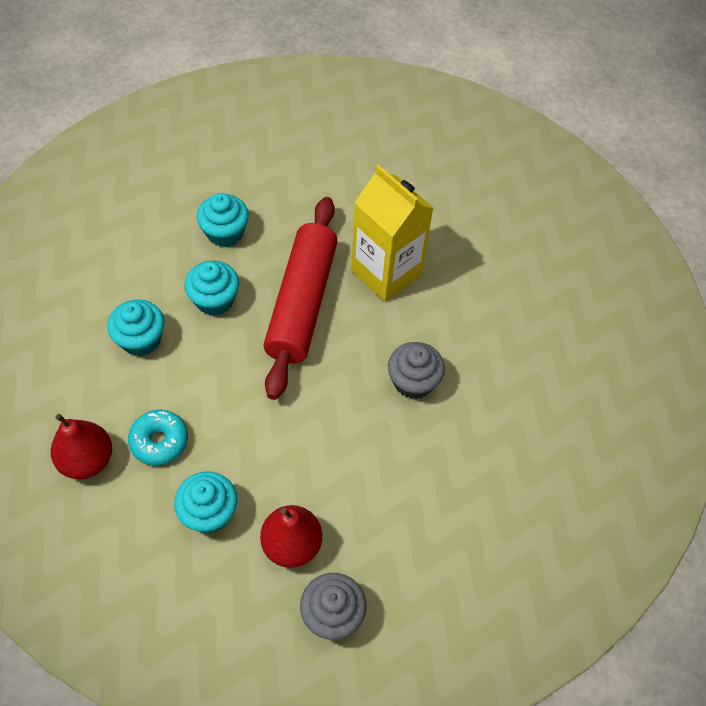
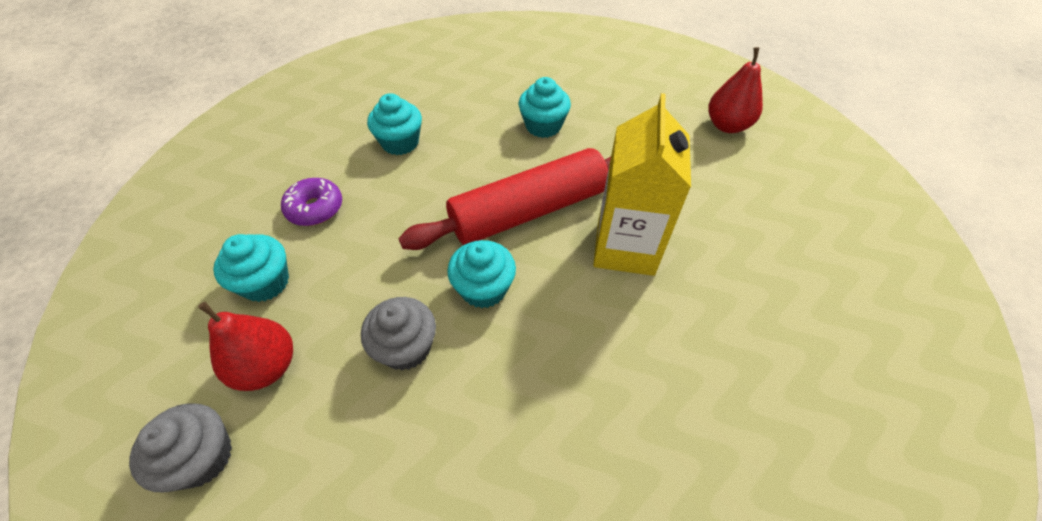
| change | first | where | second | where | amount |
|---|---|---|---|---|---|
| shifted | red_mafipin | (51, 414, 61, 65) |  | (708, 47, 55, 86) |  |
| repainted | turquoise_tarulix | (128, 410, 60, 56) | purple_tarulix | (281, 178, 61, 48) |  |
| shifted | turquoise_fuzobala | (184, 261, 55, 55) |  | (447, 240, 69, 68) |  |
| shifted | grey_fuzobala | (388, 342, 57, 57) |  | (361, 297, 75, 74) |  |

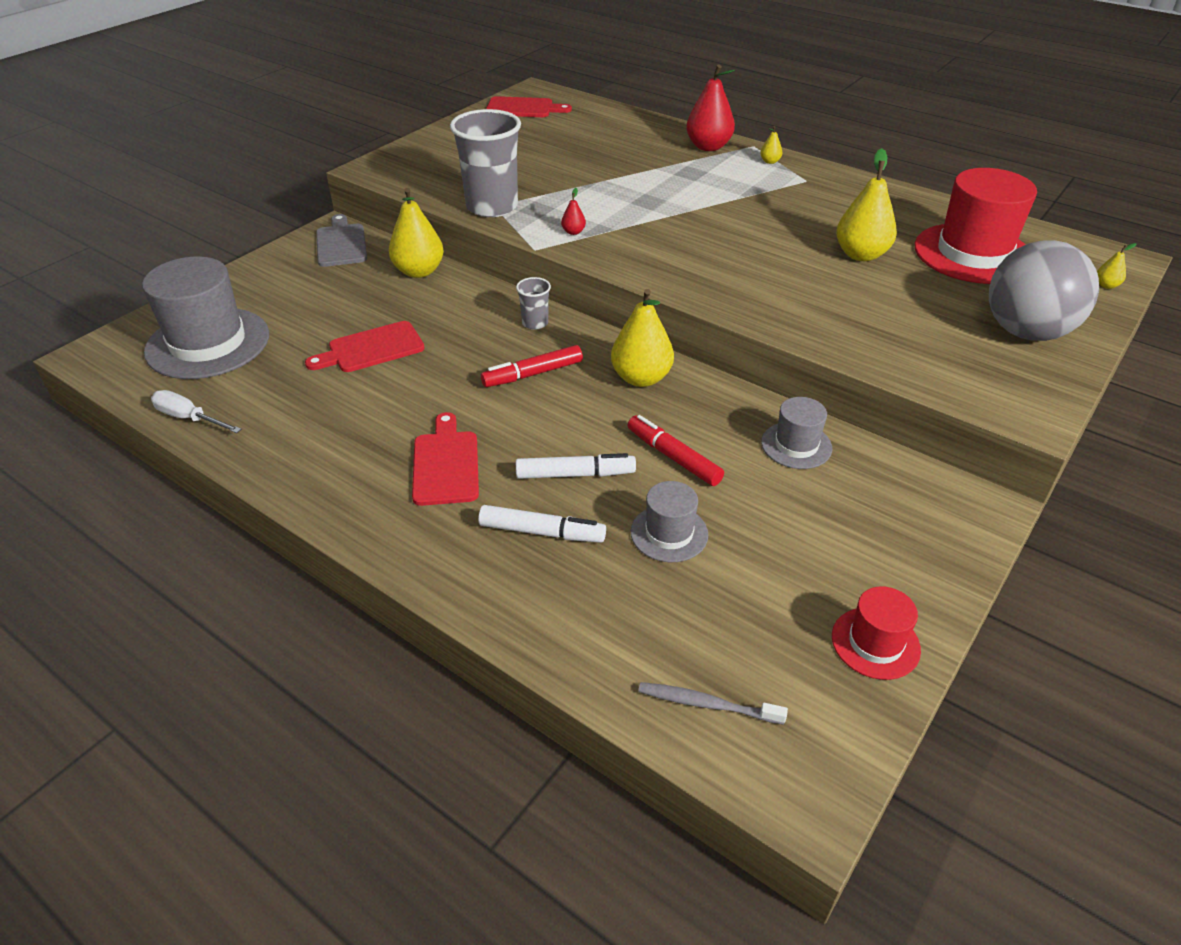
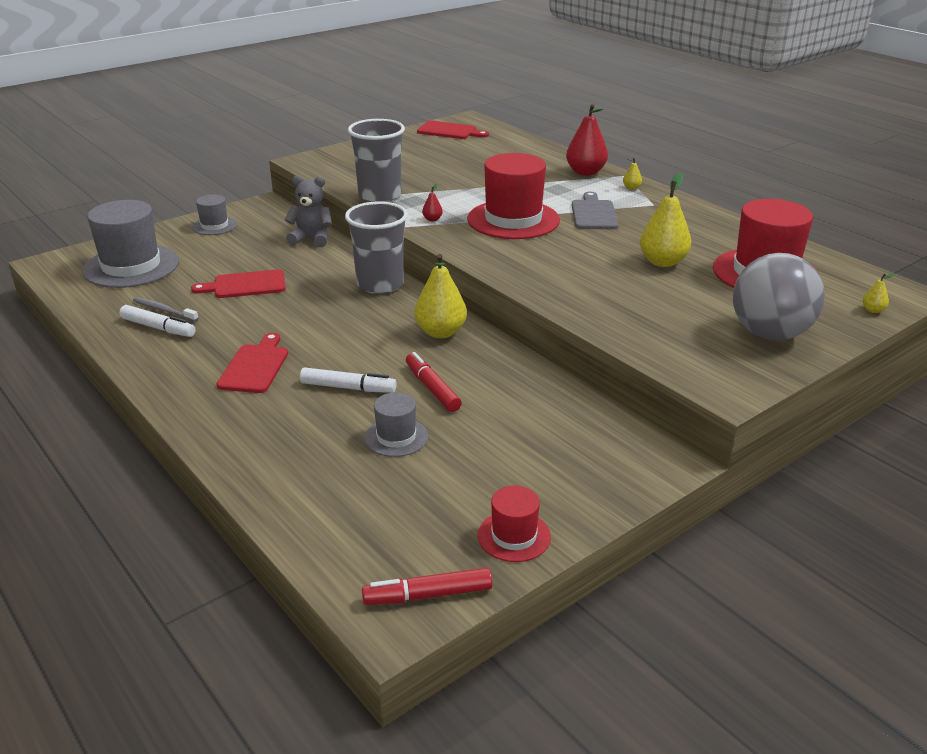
| change | first | where | second | where | amount |
|---|---|---|---|---|---|
| gone | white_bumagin | (151, 390, 91, 43) |  |  |  |
| shifted | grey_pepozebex | (316, 214, 51, 53) |  | (572, 192, 46, 37) |  |
| swapped | yellow_mafipin | (389, 188, 55, 90) | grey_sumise | (284, 175, 48, 72) |  |
| shifted | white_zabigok | (478, 505, 128, 38) |  | (119, 305, 77, 32) |  |
| shifted | red_zabigok | (481, 345, 102, 42) |  | (362, 568, 130, 37) |  |
| scaled | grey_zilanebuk | (516, 277, 35, 53) |  | (345, 201, 63, 93) | x2.15 |
| shifted | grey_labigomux | (638, 682, 150, 43) |  | (133, 297, 66, 25) |  |
| shifted | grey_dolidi | (761, 397, 71, 72) |  | (192, 194, 45, 41) |  |
| new |  |  | red_dolidi | (467, 153, 93, 86) |  |

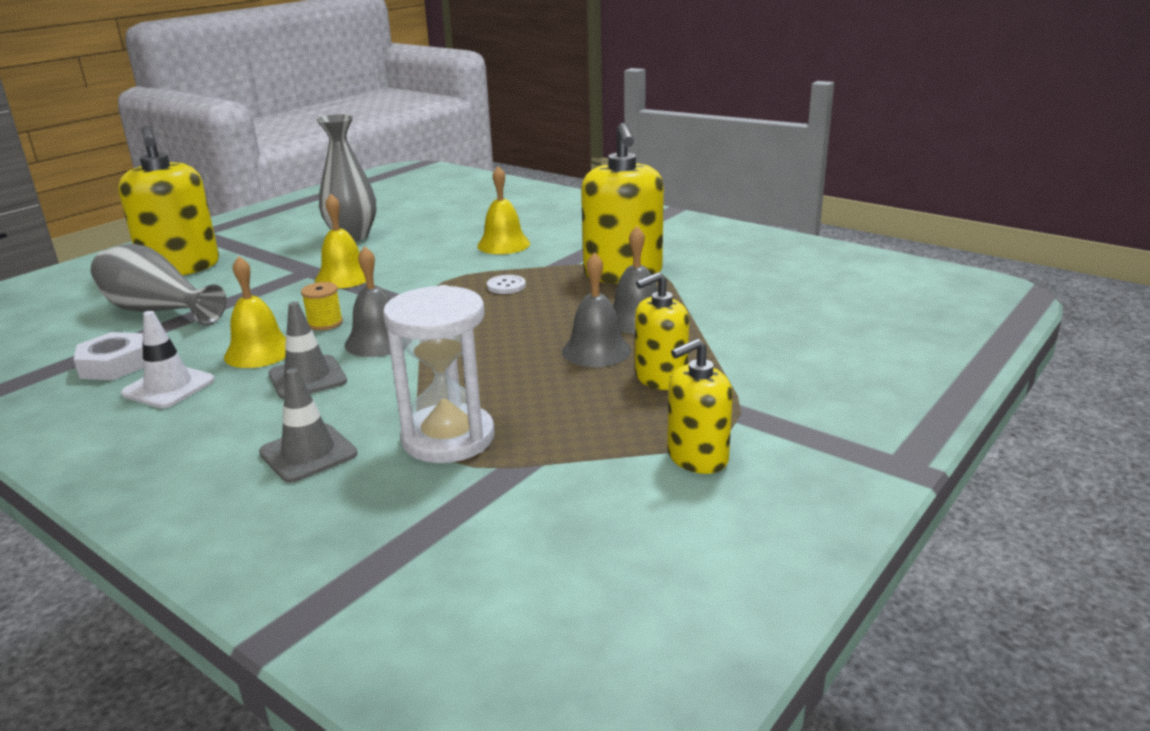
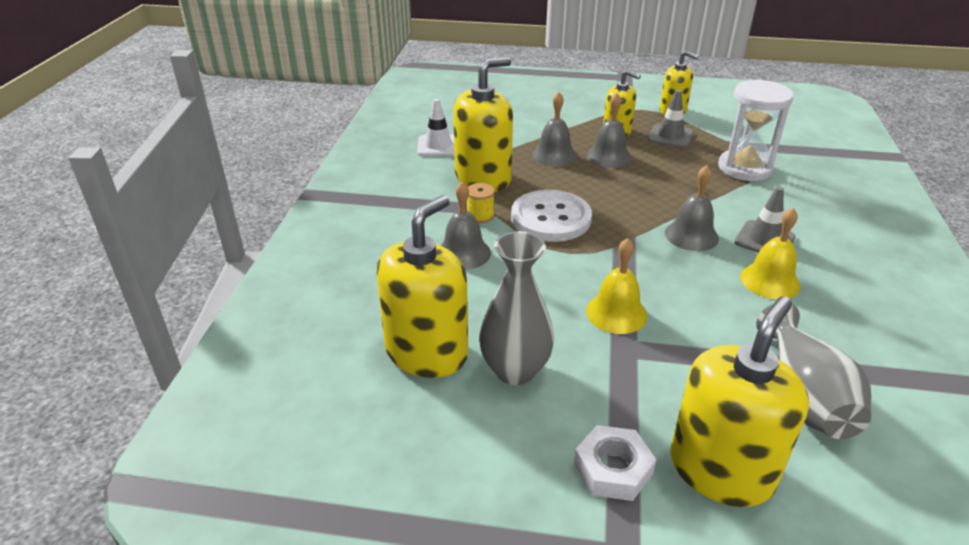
| change | first | where | second | where | amount |
|---|---|---|---|---|---|
| shifted | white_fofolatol | (74, 332, 69, 48) |  | (574, 425, 82, 76) |  |
| shifted | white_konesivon | (121, 311, 94, 97) |  | (417, 99, 38, 57) |  |
| shifted | grey_konesivon | (259, 368, 98, 115) |  | (648, 90, 45, 58) |  |
| shifted | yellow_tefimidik | (301, 282, 42, 49) |  | (467, 183, 28, 40) |  |
| repainted | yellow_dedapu | (477, 166, 53, 88) | grey_dedapu | (440, 182, 51, 88) |  |
| scaled | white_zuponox | (487, 275, 39, 19) |  | (511, 190, 81, 52) | x2.39 |
| new |  |  | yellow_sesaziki | (377, 195, 91, 183) |  |

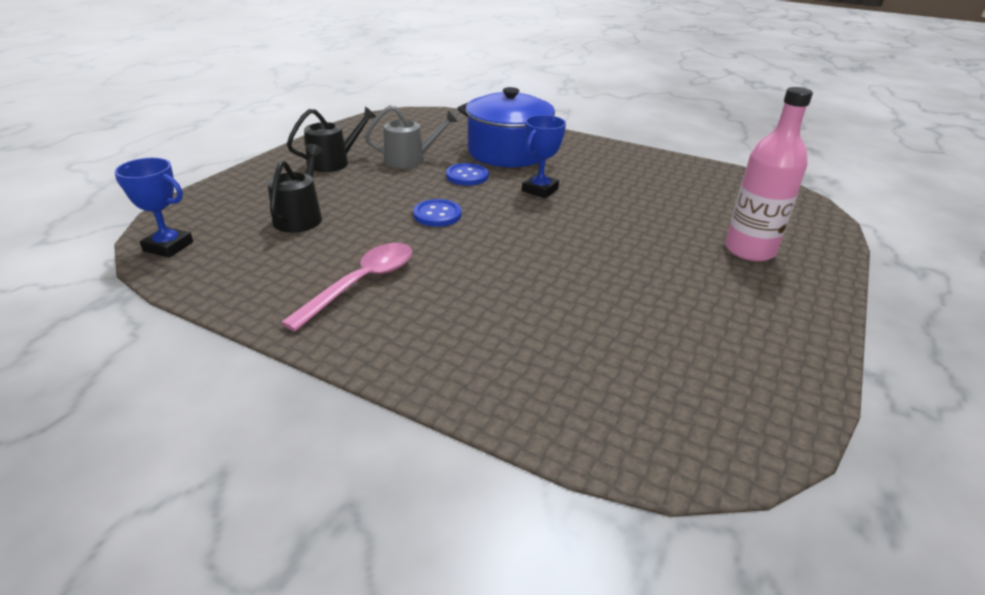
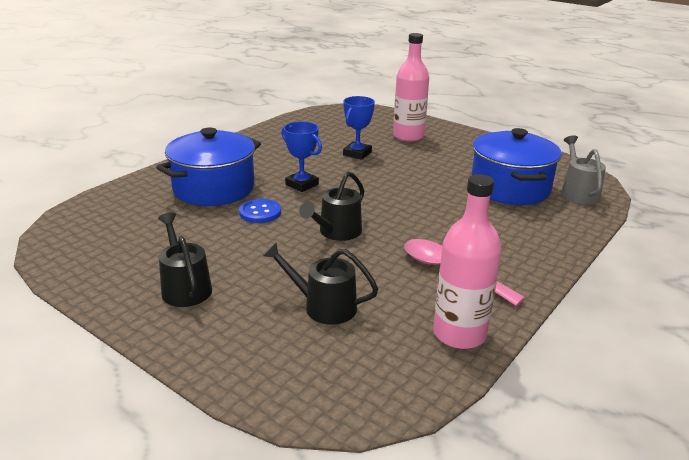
| change | first | where | second | where | amount |
|---|---|---|---|---|---|
| shifted | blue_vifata | (115, 158, 78, 100) |  | (343, 96, 32, 64) |  |
| shifted | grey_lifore | (365, 105, 93, 64) |  | (561, 136, 45, 68) |  |
| swapped | blue_zuponox | (413, 199, 49, 28) | black_lifore | (299, 172, 65, 69) |  |
| new |  |  | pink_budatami | (433, 174, 68, 175) |  |
| new |  |  | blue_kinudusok | (472, 128, 90, 77) |  |

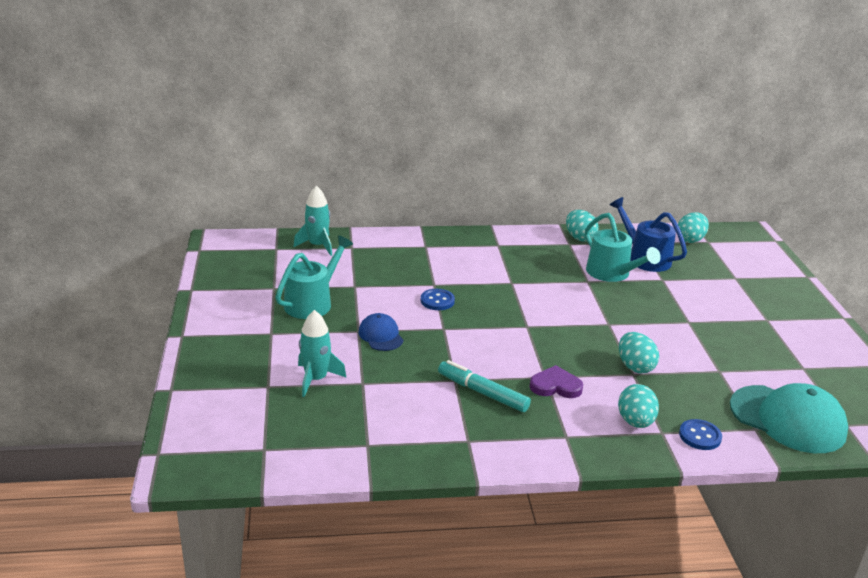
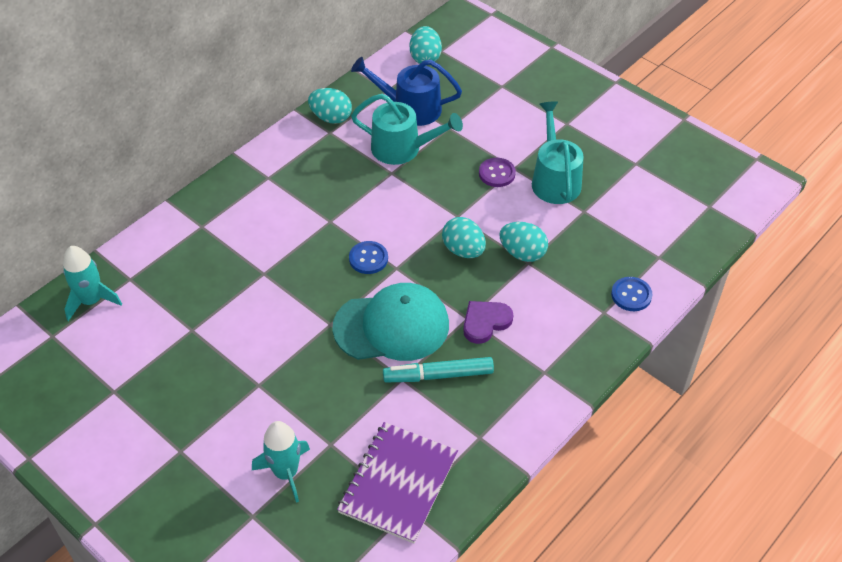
| change | first | where | second | where | amount |
|---|---|---|---|---|---|
| shifted | turquoise_lifore | (276, 235, 77, 84) |  | (532, 101, 52, 103) |  |
| gone | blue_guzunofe | (358, 313, 45, 38) |  |  |  |
| shifted | blue_zuponox | (421, 289, 34, 21) |  | (349, 241, 39, 33) |  |
| shifted | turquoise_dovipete | (618, 384, 41, 44) |  | (442, 217, 44, 41) |  |
| shifted | turquoise_guzunofe | (730, 383, 118, 70) |  | (332, 283, 117, 78) |  |
| new |  |  | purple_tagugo | (337, 422, 121, 122) |  |
| new |  |  | purple_zuponox | (479, 158, 37, 29) |  |

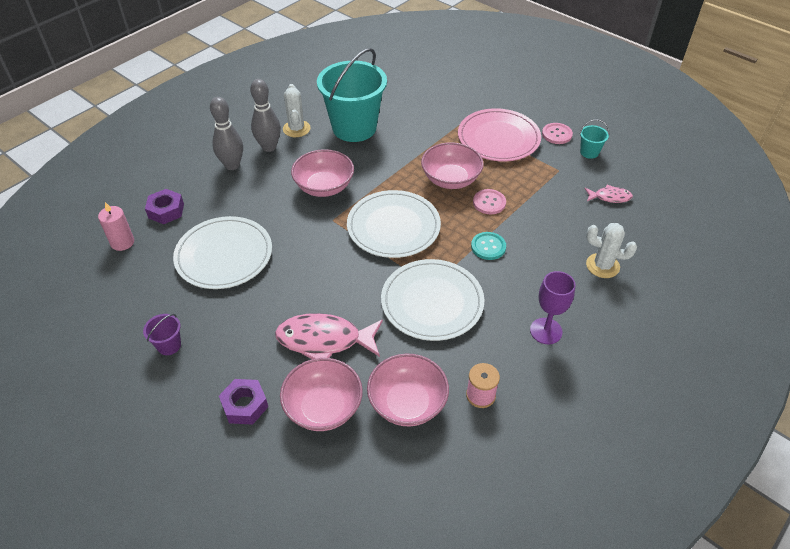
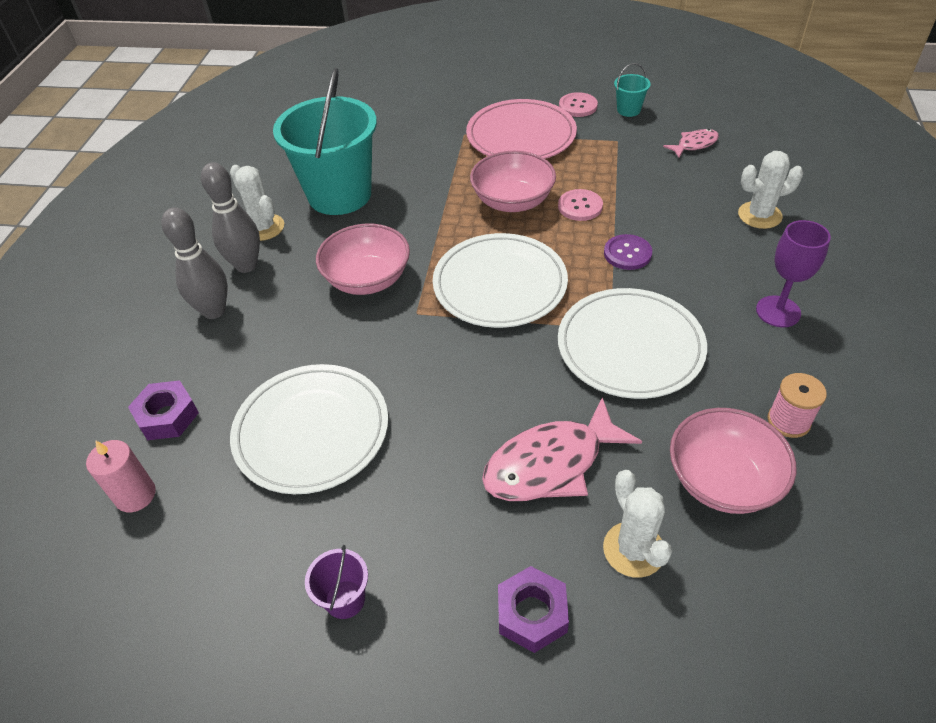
| change | first | where | second | where | amount |
|---|---|---|---|---|---|
| swapped | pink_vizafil | (280, 358, 83, 73) | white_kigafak | (603, 470, 69, 108) |  |
| repainted | turquoise_zuponox | (471, 232, 35, 28) | purple_zuponox | (604, 234, 48, 36) |  |

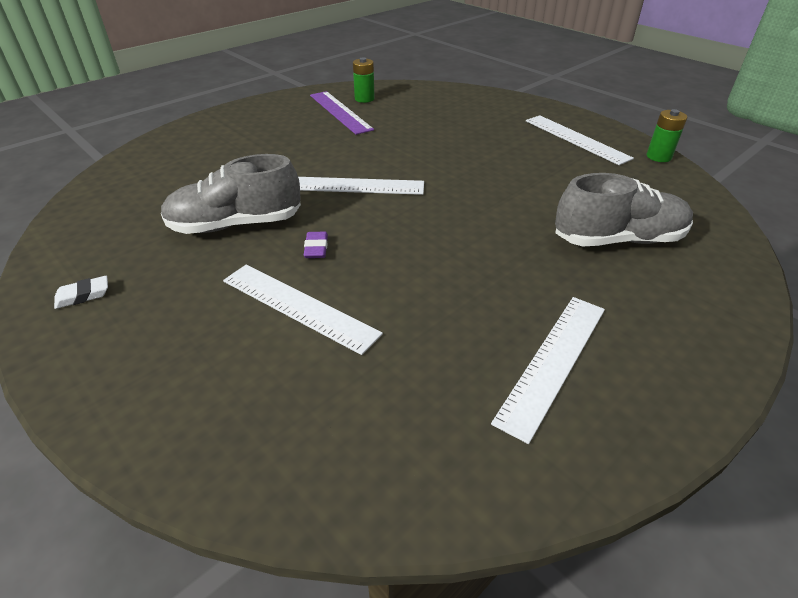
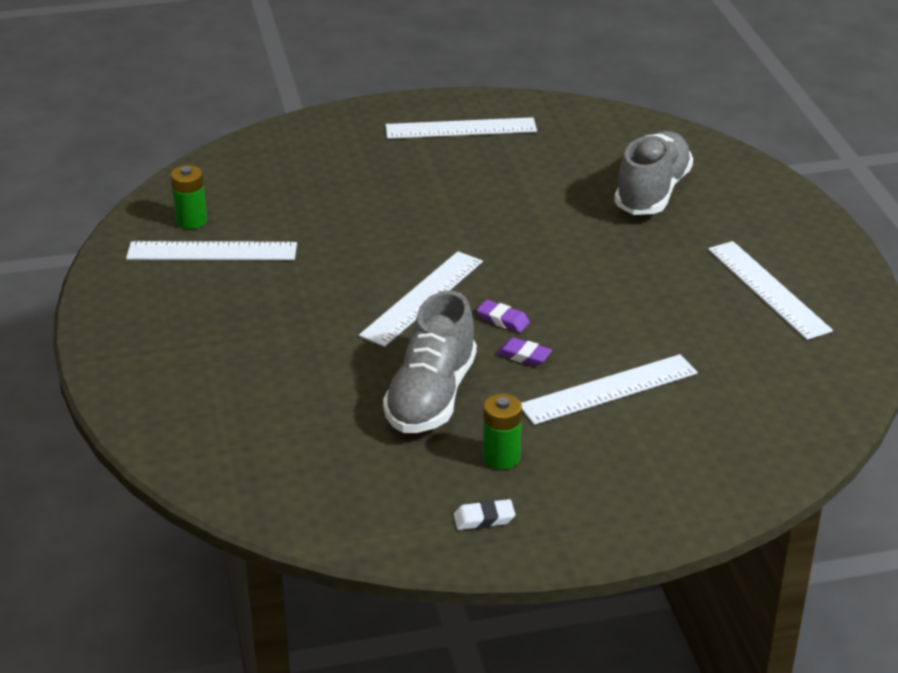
| change | first | where | second | where | amount |
|---|---|---|---|---|---|
| rotated | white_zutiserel | (54, 276, 54, 33) |  | (453, 499, 62, 31) | 75 degrees clockwise |
| repainted | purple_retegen | (310, 91, 64, 44) | white_retegen | (126, 241, 171, 19) |  |
| shifted | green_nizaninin | (647, 109, 40, 53) |  | (483, 394, 39, 75) |  |
| new |  |  | purple_zutiserel | (477, 300, 53, 33) |  |

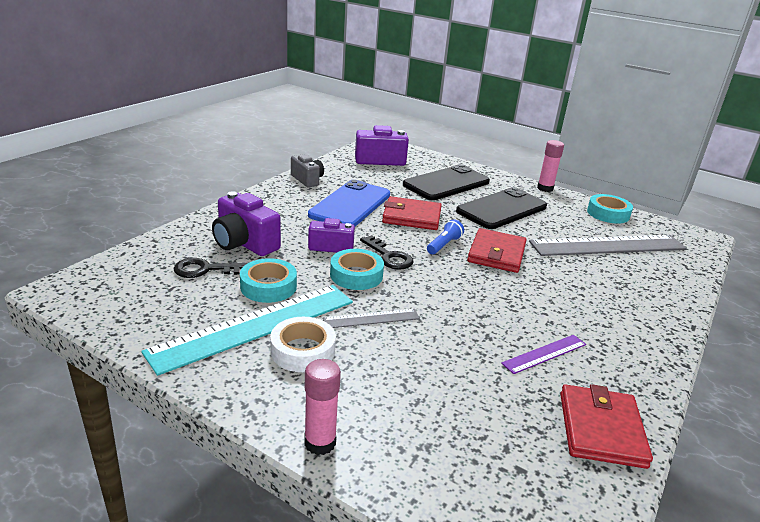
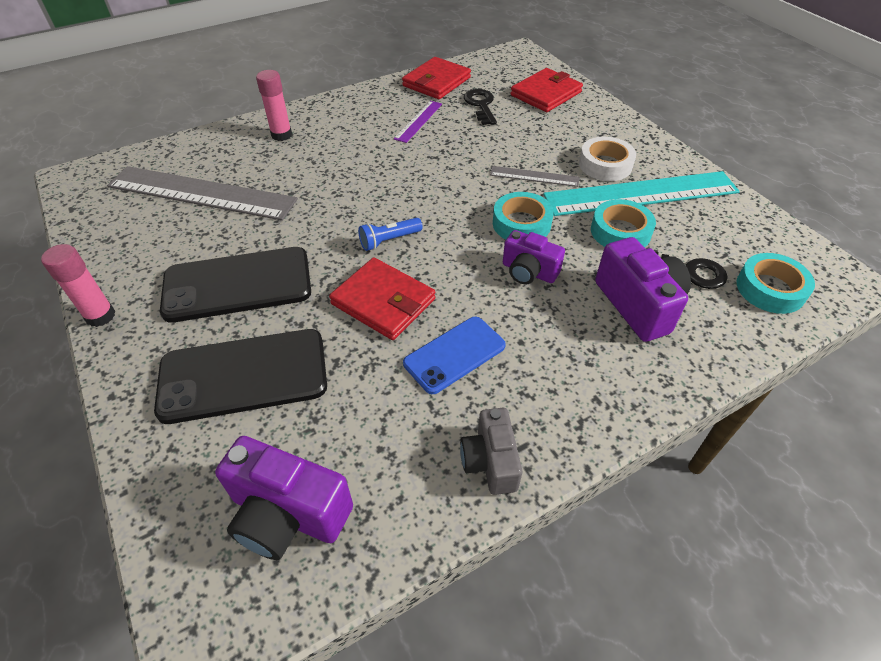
| change | first | where | second | where | amount |
|---|---|---|---|---|---|
| shifted | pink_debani | (304, 359, 37, 96) |  | (256, 70, 36, 71) |  |
| scaled | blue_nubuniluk | (308, 180, 82, 47) |  | (403, 317, 103, 77) | x0.63 |
| shifted | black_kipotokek | (360, 235, 54, 35) |  | (464, 89, 33, 36) |  |
| shifted | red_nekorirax | (467, 228, 60, 45) |  | (510, 68, 73, 44) |  |
| rotated | purple_retegen | (501, 335, 85, 39) |  | (394, 101, 48, 42) | 60 degrees counterclockwise |
| shifted | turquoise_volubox | (587, 194, 46, 30) |  | (736, 253, 79, 61) |  |

